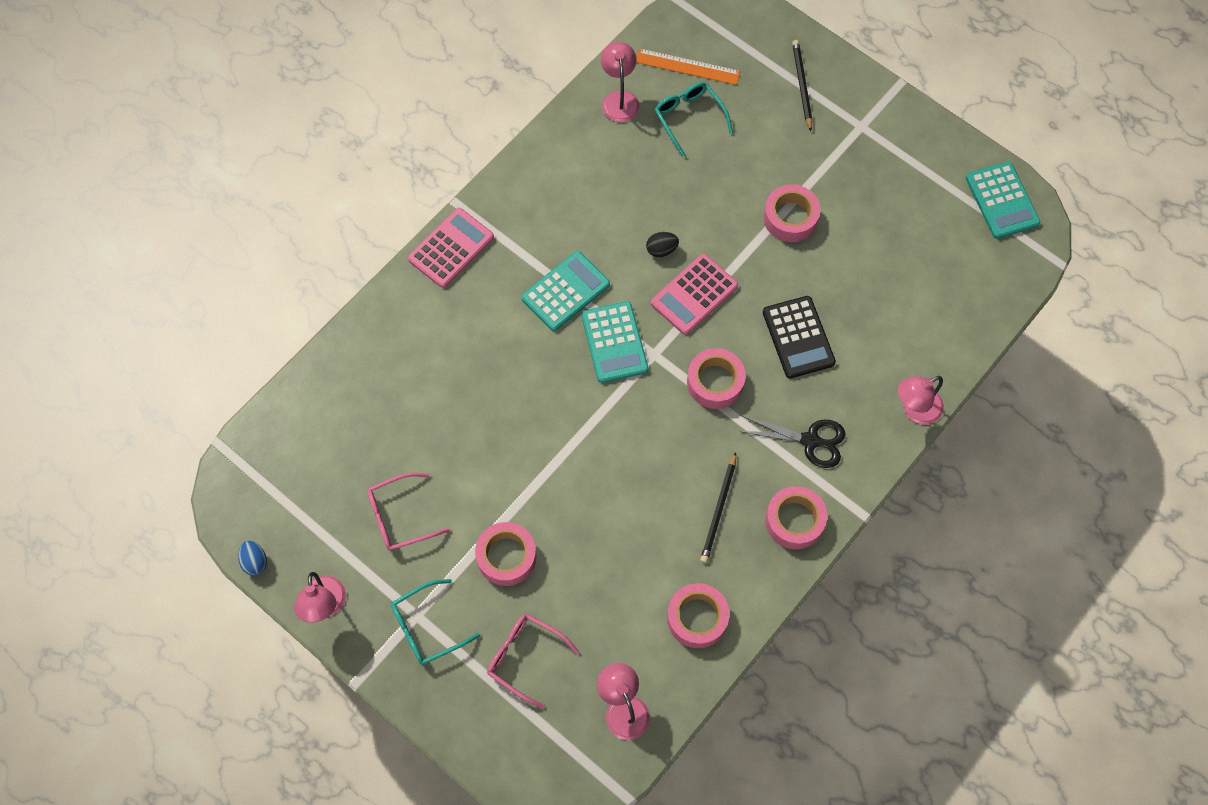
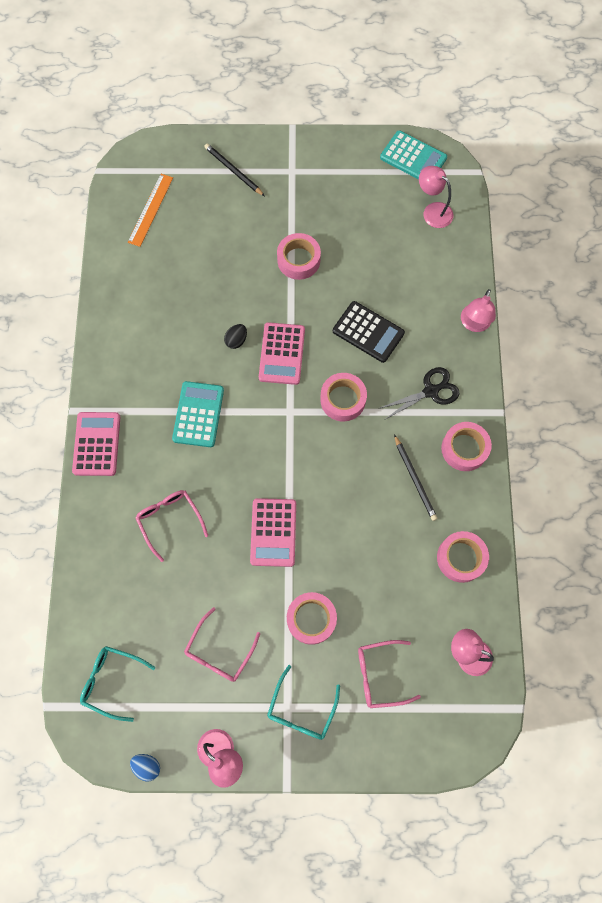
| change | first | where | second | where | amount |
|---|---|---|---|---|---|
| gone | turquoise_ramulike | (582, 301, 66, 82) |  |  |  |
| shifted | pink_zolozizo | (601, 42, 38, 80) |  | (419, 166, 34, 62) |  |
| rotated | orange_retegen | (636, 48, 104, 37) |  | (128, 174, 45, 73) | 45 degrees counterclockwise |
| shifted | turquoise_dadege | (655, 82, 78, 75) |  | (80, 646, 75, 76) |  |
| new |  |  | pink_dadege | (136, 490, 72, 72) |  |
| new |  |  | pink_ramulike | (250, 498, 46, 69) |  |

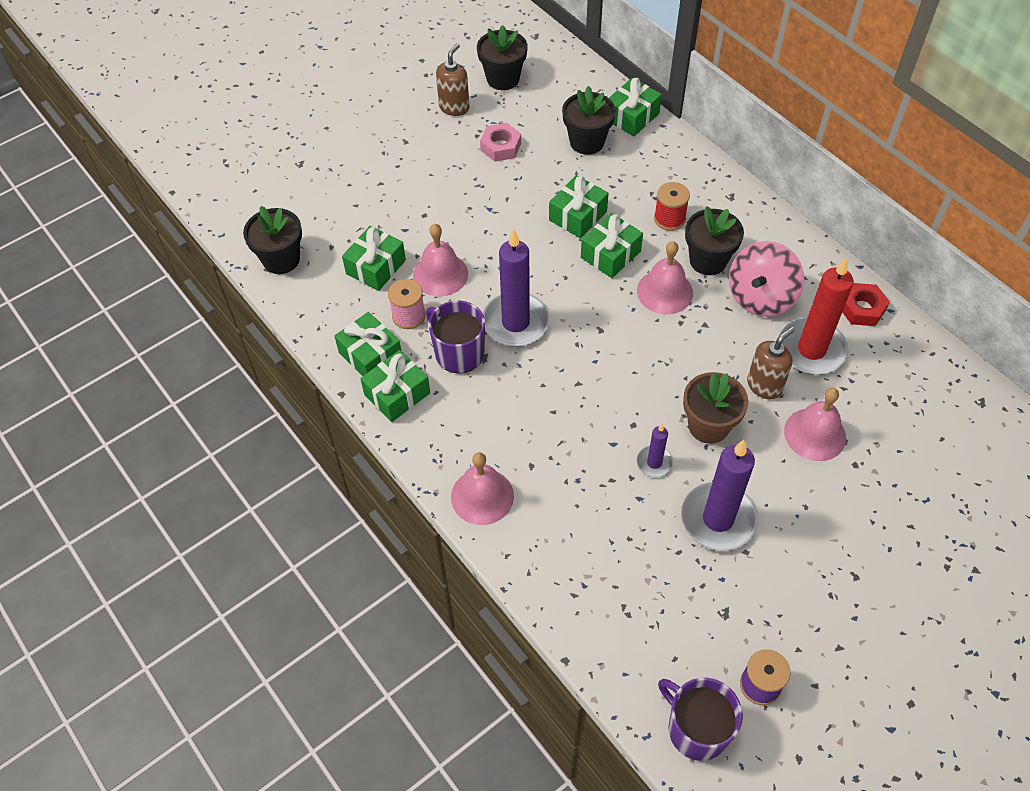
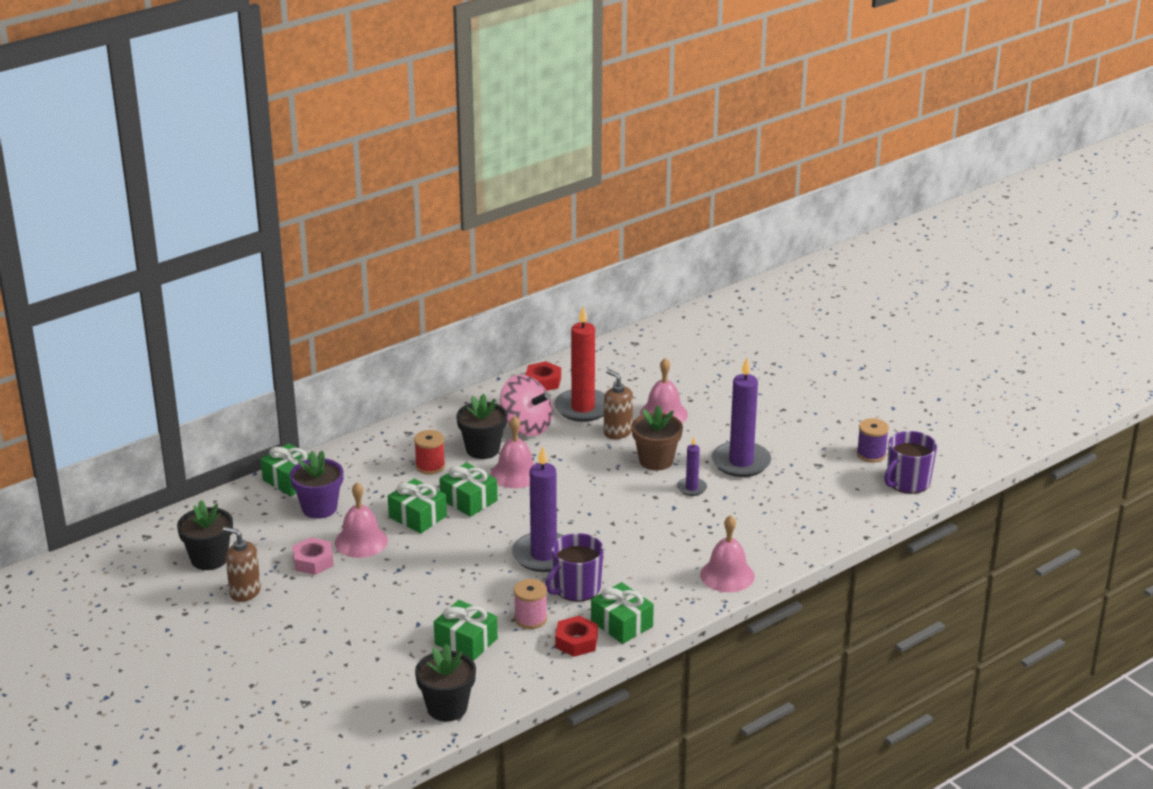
| change | first | where | second | where | amount |
|---|---|---|---|---|---|
| swapped | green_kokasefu | (334, 312, 67, 64) | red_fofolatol | (555, 616, 43, 41) |  |
| shifted | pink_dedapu | (413, 224, 55, 73) |  | (335, 482, 53, 76) |  |
| repainted | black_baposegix | (562, 86, 54, 69) | purple_baposegix | (290, 451, 53, 68) |  |

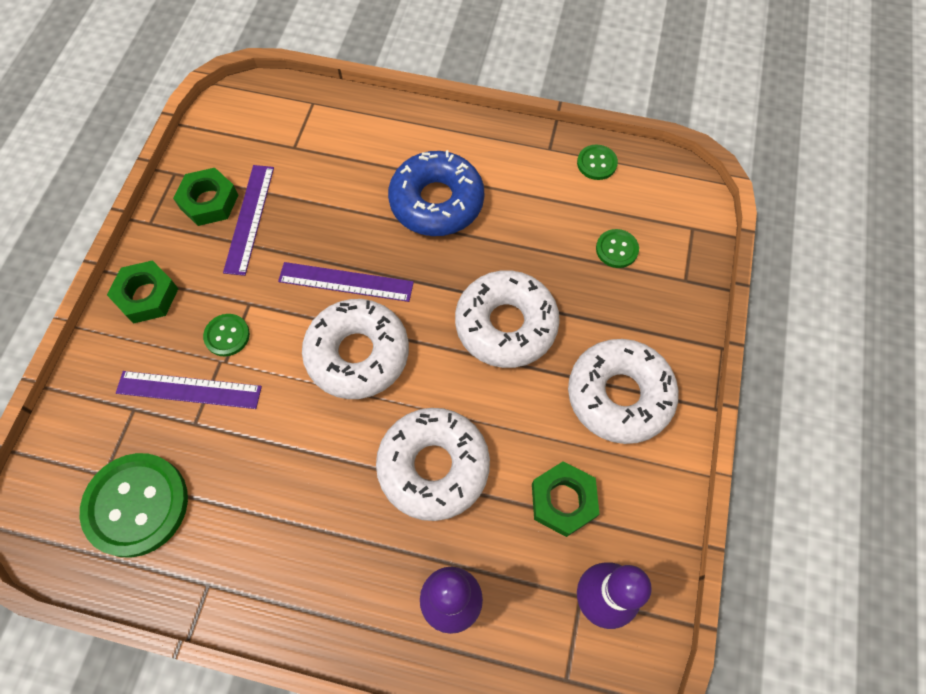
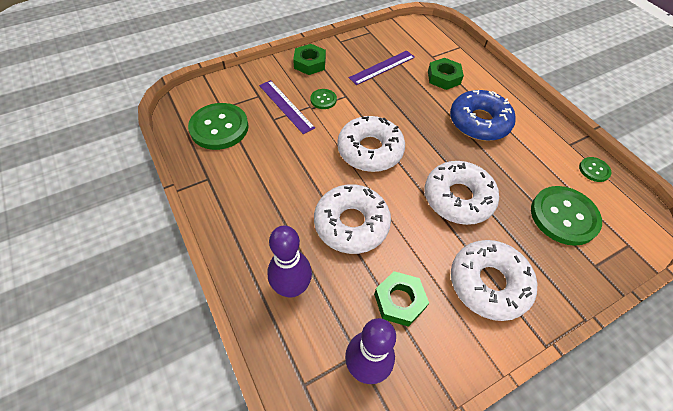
| change | first | where | second | where | amount |
|---|---|---|---|---|---|
| shifted | green_fofolatol | (173, 168, 65, 58) |  | (428, 58, 36, 32) |  |
| gone | purple_retegen | (278, 262, 136, 40) |  |  |  |
| scaled | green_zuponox | (596, 229, 43, 39) |  | (531, 186, 71, 60) | x2.06 |

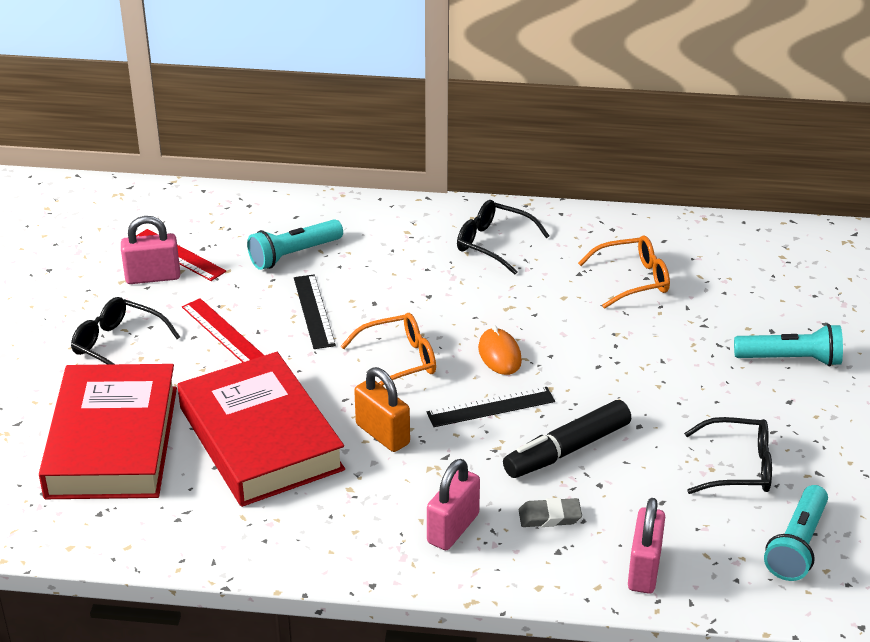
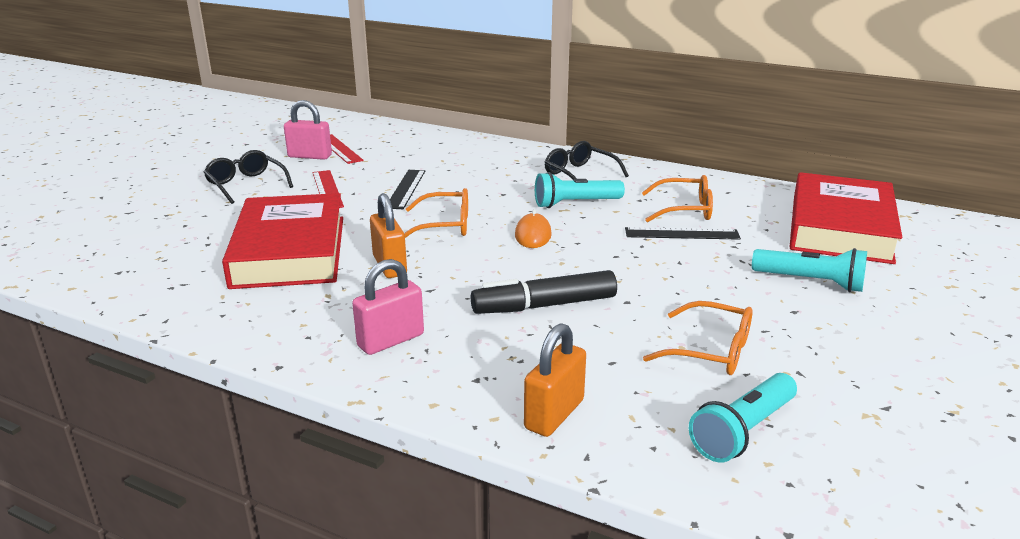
| change | first | where | second | where | amount |
|---|---|---|---|---|---|
| shifted | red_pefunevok | (39, 364, 138, 135) |  | (790, 172, 112, 92) |  |
| shifted | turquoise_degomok | (247, 219, 96, 51) |  | (535, 172, 90, 36) |  |
| shifted | black_retegen | (427, 387, 128, 40) |  | (625, 227, 116, 13) |  |
| gone | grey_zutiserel | (519, 498, 63, 29) |  |  |  |
| repainted | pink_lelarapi | (628, 498, 37, 96) | orange_lelarapi | (524, 323, 62, 114) |  |
| repainted | black_dadege | (684, 417, 88, 77) | orange_dadege | (643, 301, 110, 74) |  |

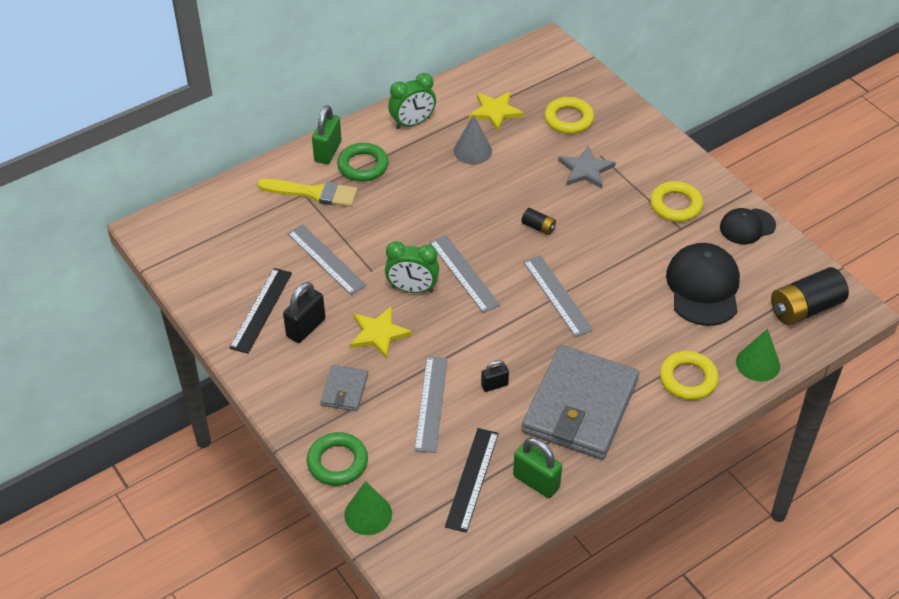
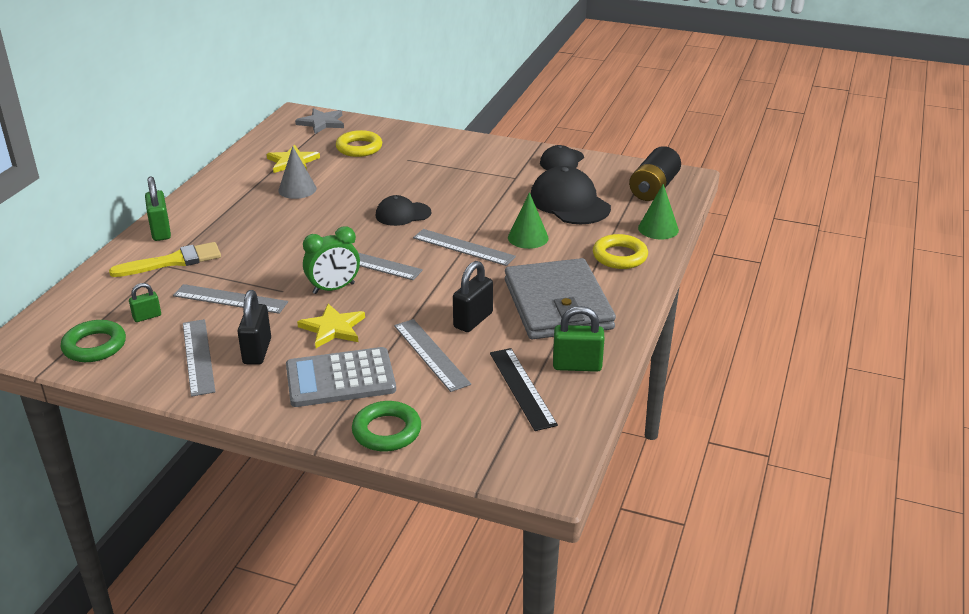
| change | first | where | second | where | amount |
|---|---|---|---|---|---|
| repainted | black_retegen | (229, 268, 63, 86) | grey_retegen | (183, 319, 32, 78) |  |
| swapped | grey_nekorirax | (320, 365, 48, 46) | grey_ramulike | (286, 347, 110, 60) |  |
| shifted | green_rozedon | (337, 143, 51, 39) |  | (61, 320, 65, 42) |  |
| shifted | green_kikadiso | (344, 481, 48, 54) |  | (508, 192, 41, 57) |  |
| gone | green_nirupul | (388, 73, 48, 56) |  |  |  |
| scaled | black_lelarapi | (481, 360, 28, 32) |  | (453, 261, 40, 71) | x1.69 |
| swapped | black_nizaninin | (521, 208, 35, 27) | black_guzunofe | (376, 195, 55, 31) |  |
| shifted | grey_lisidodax | (558, 145, 58, 44) |  | (295, 108, 49, 26) |  |
| gone | yellow_rozedon | (650, 181, 53, 41) |  |  |  |
| new |  |  | green_lelarapi | (129, 283, 32, 39) |  |

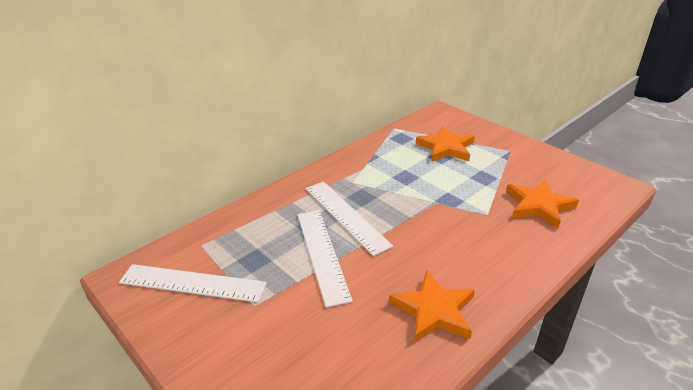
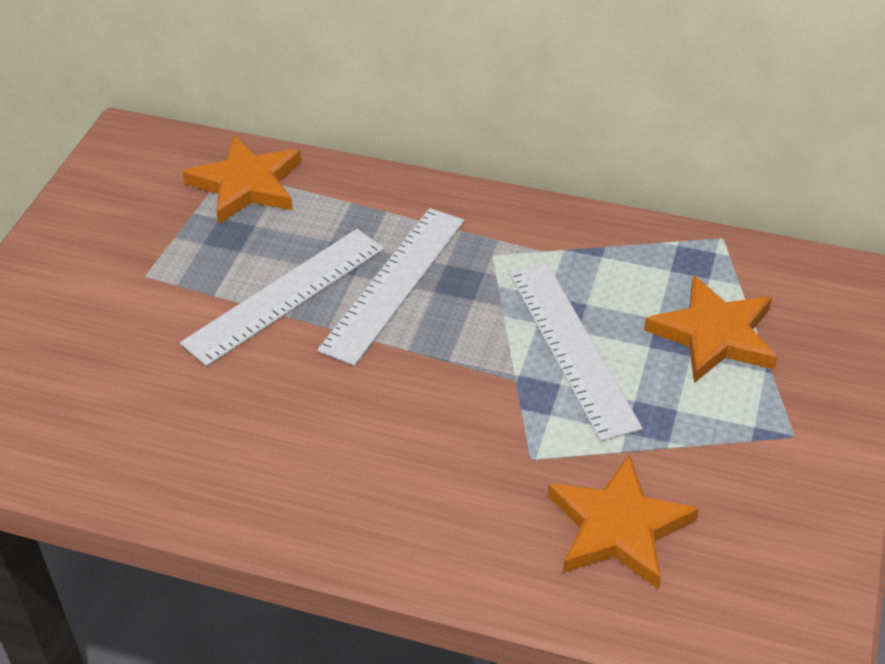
| change | first | where | second | where | amount |
|---|---|---|---|---|---|
| shifted | white_retegen | (119, 264, 148, 38) |  | (509, 263, 134, 178) |  |
| shifted | orange_lisidodax | (389, 270, 86, 73) |  | (183, 135, 118, 89) |  |

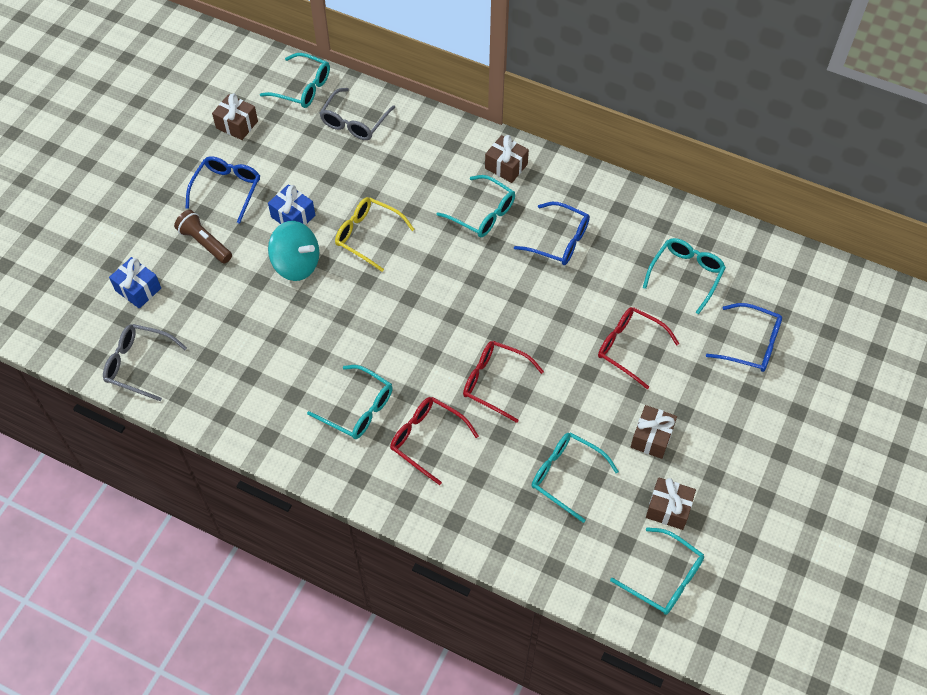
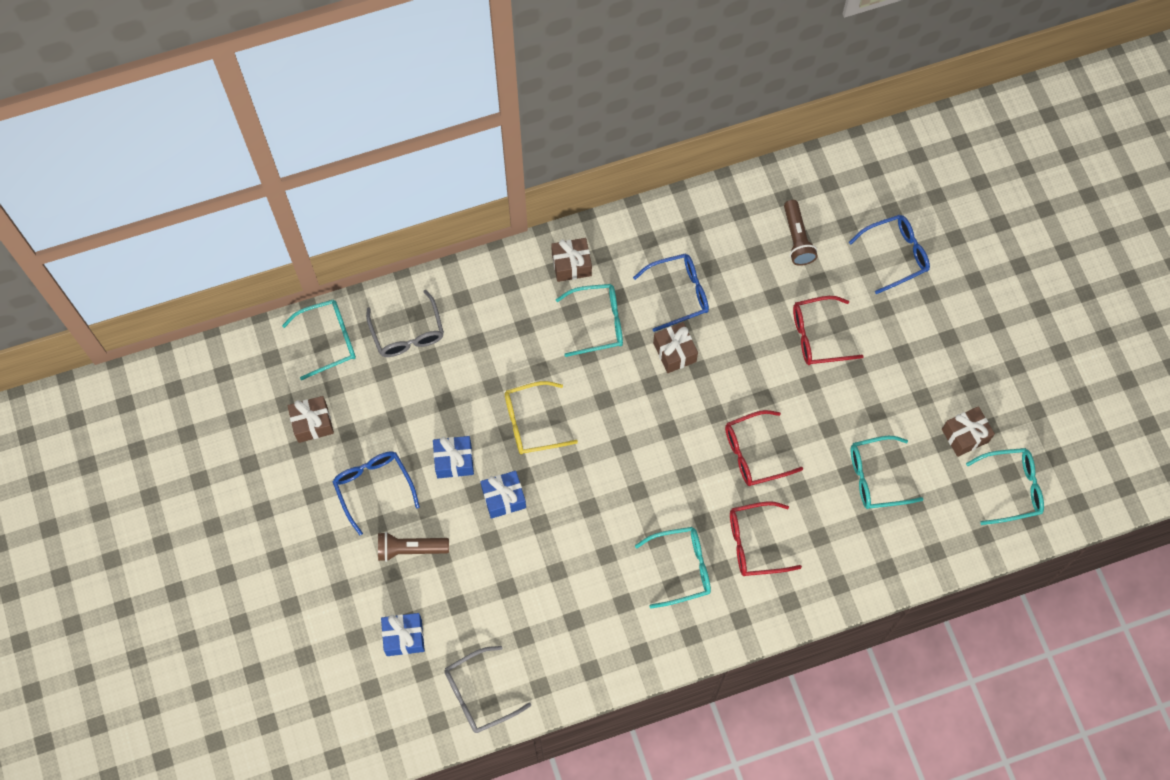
| change | first | where | second | where | amount |
|---|---|---|---|---|---|
| swapped | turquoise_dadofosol | (268, 221, 51, 60) | blue_kokasefu | (480, 471, 46, 48) |  |
| shifted | brown_kokasefu | (631, 405, 46, 54) |  | (653, 322, 45, 51) |  |
| swapped | turquoise_dadege | (643, 238, 83, 76) | brown_degomok | (784, 200, 34, 66) |  |

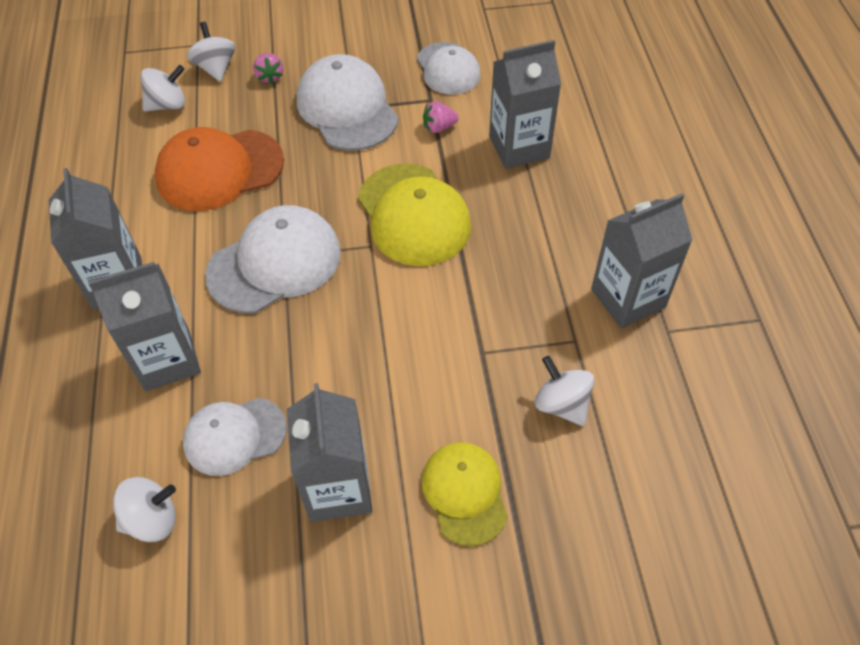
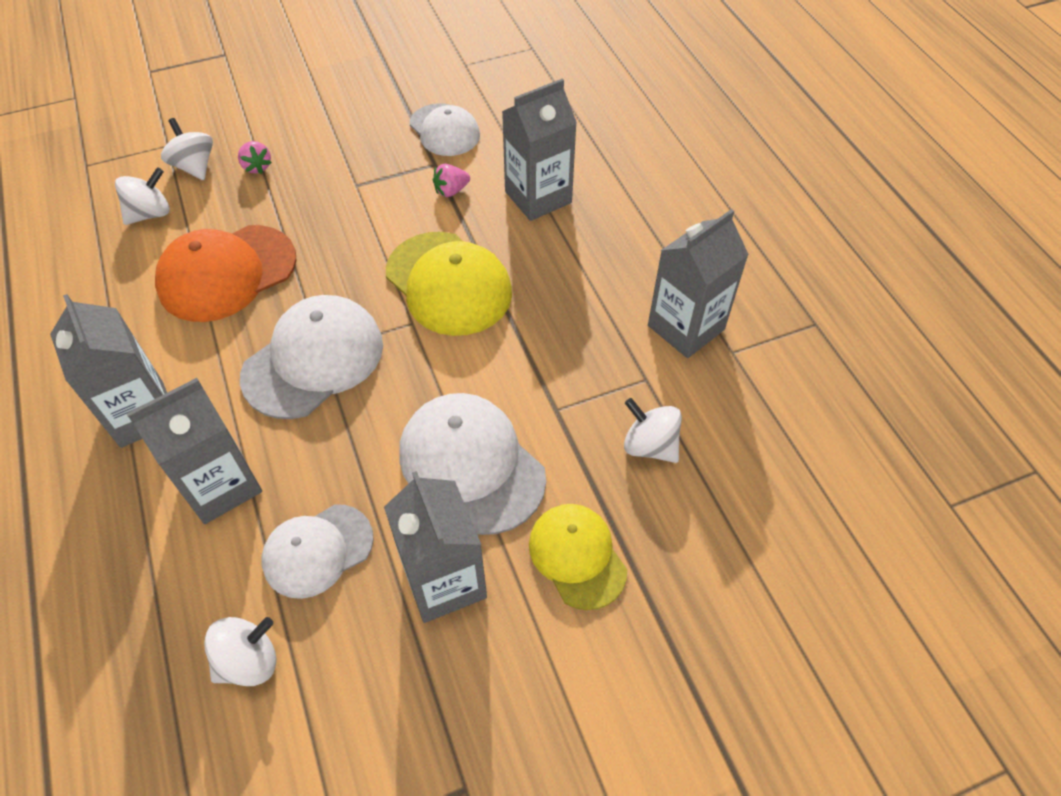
| change | first | where | second | where | amount |
|---|---|---|---|---|---|
| shifted | white_guzunofe | (297, 54, 102, 97) |  | (399, 393, 147, 142) |  |

